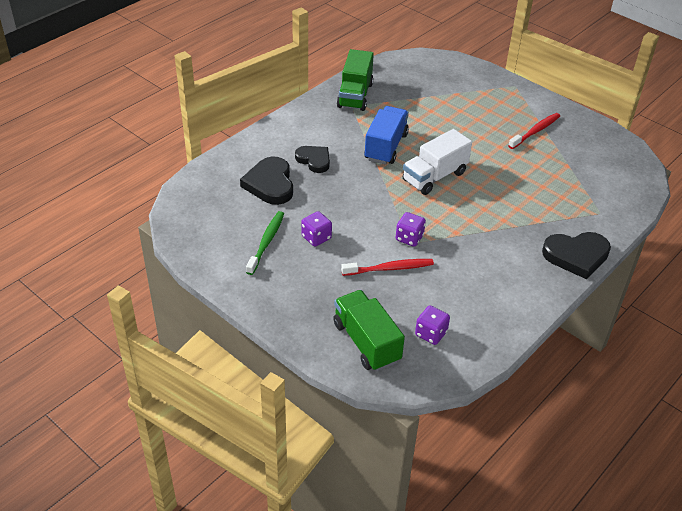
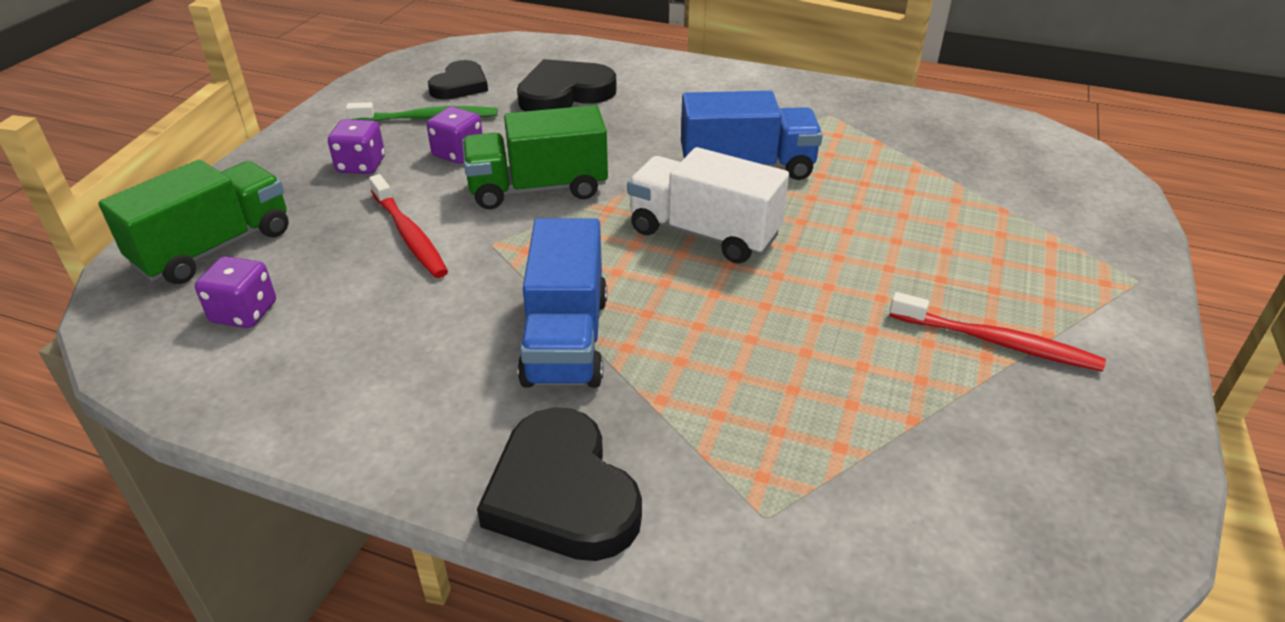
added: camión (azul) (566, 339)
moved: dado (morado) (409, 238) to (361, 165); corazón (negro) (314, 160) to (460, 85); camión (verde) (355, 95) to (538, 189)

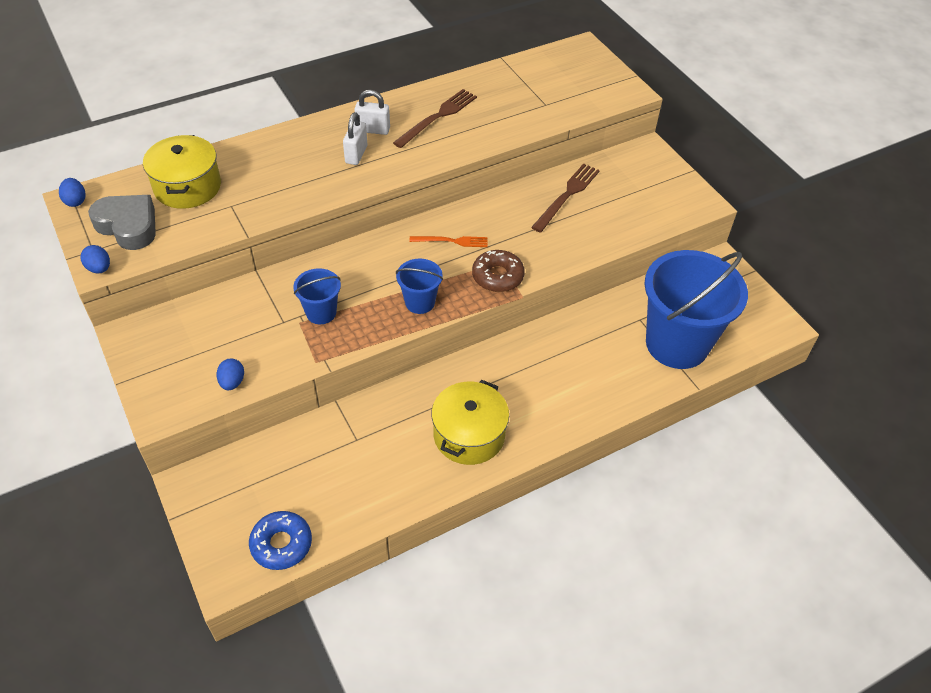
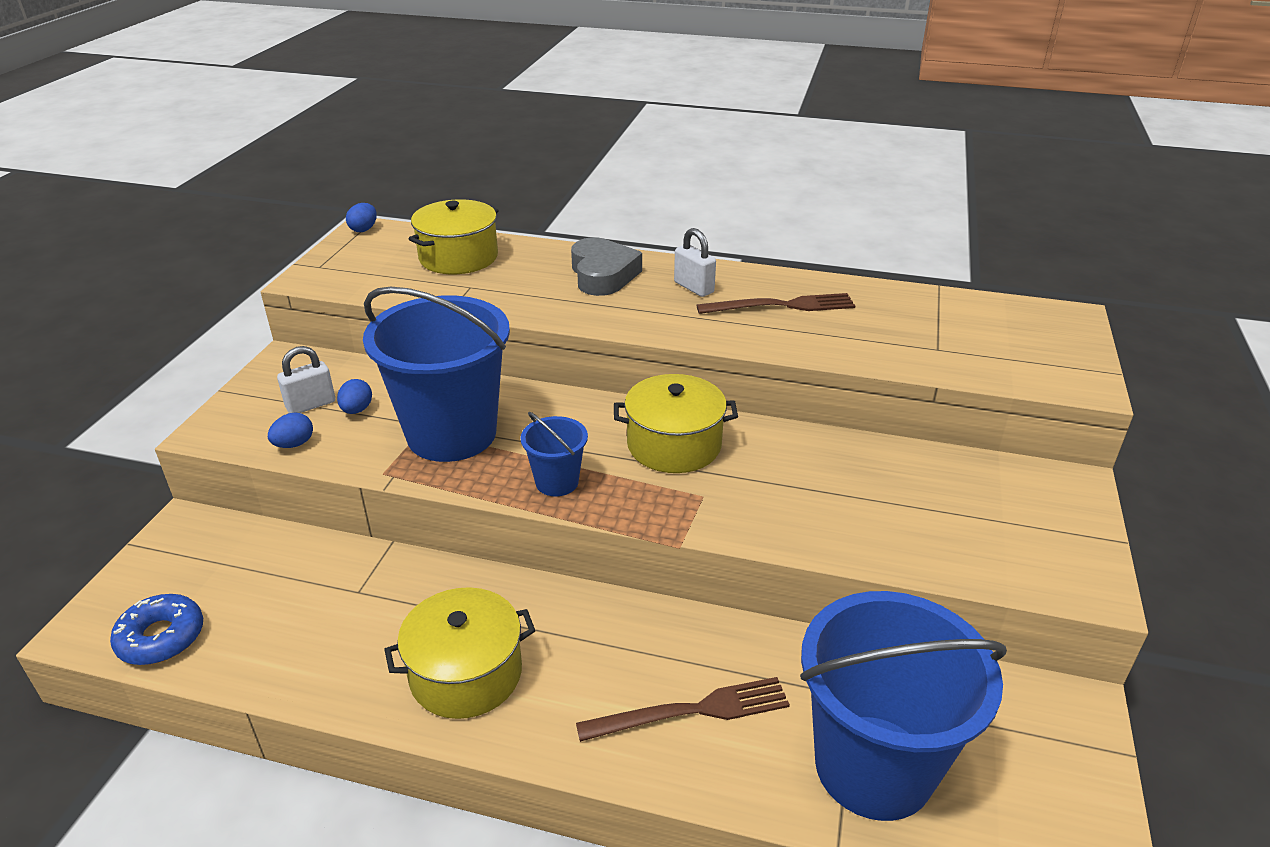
removed: rosquilla (marrón) (497, 276)
moved: candado (blanco) (356, 154) to (311, 405); huevo (azul) (99, 268) to (357, 410); corazón (gris) (128, 226) to (603, 275); tenedor (marrón) (567, 195) to (691, 711)
replaced: tenedor (naranja) (452, 241) to olla (amarillo) (674, 445)
resized: balde (azul) (321, 313) = (451, 434) x2.20

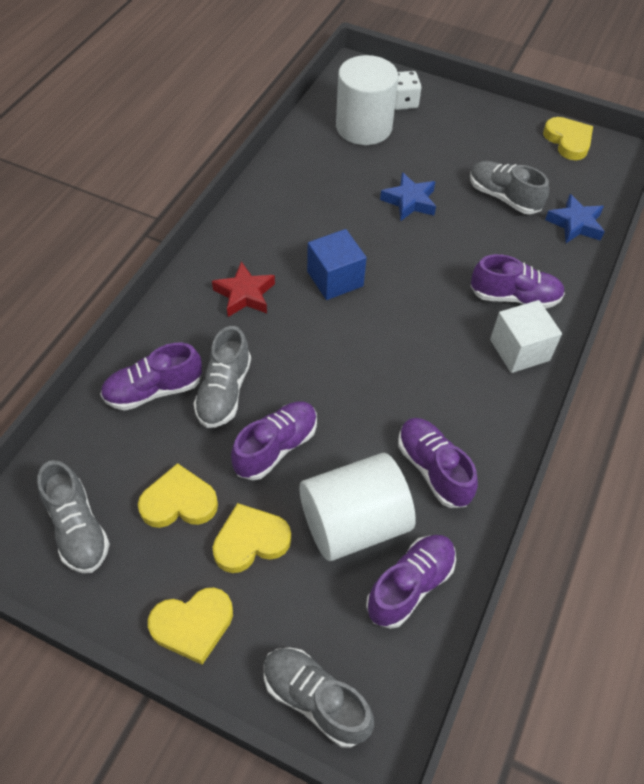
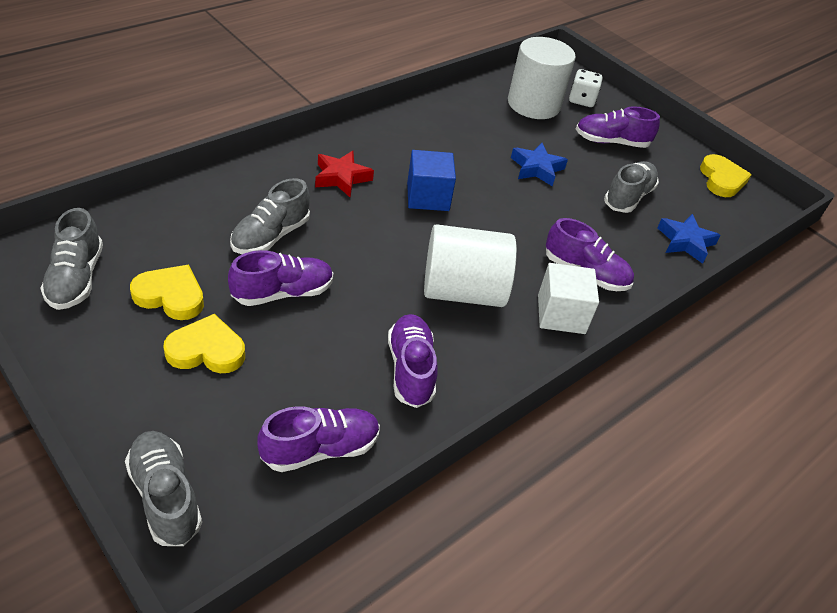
removed: corazón (amarillo) (193, 625)
moved: cilindro (blanco) (354, 523) to (463, 291); zapato (morado) (154, 390) to (611, 142)
turned: zapato (gris) (503, 197) = (628, 197) 60 degrees clockwise

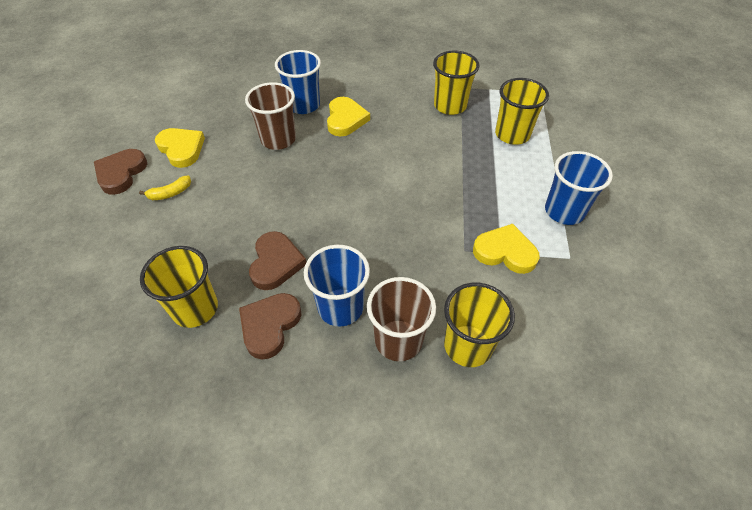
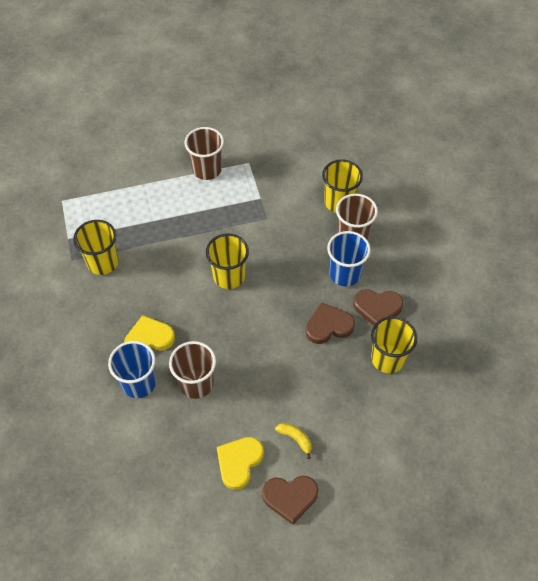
removed: corazón (amarillo) (505, 252)
moved: vaso (amarillo) (512, 134) to (229, 276)
recoloured: vaso (azul) (564, 211) to vaso (marrón) (207, 169)

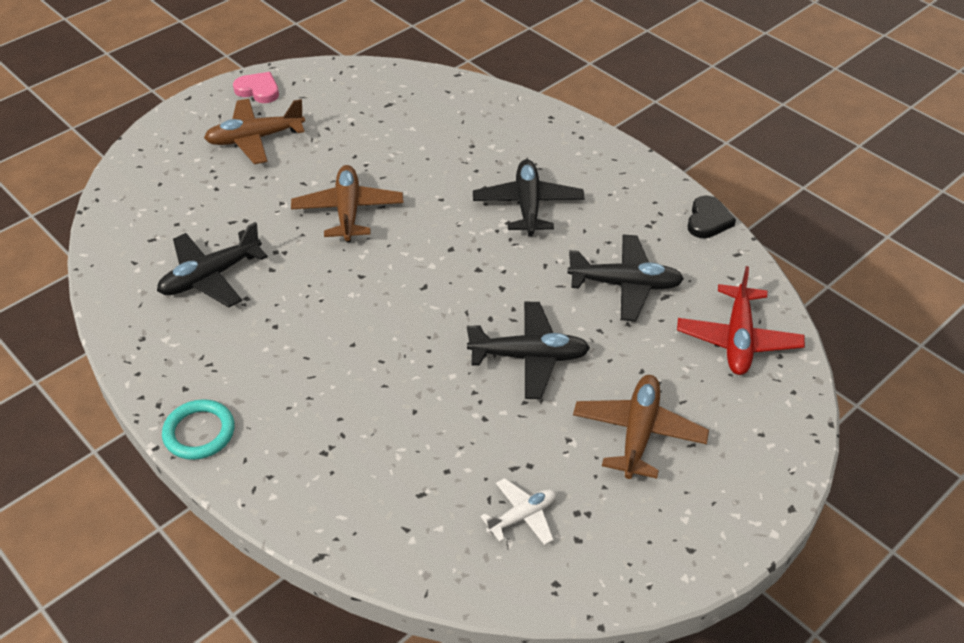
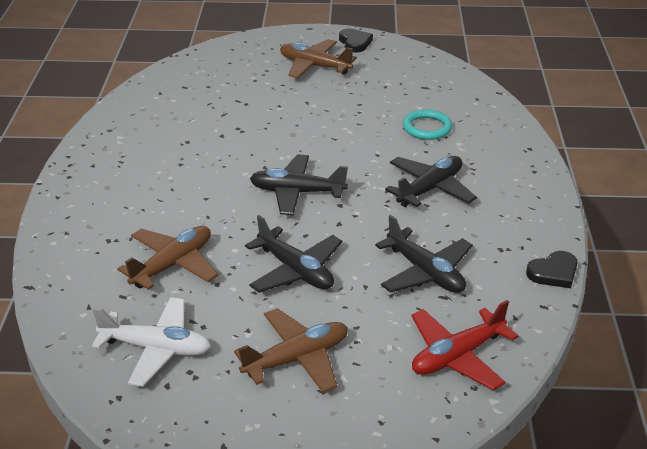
moved: avión (marrón) (348, 211) to (173, 264); avión (negro) (211, 277) to (297, 192); anillo (turquesa) (199, 432) to (427, 128)
recoloured: corazón (rosa) (258, 90) to corazón (negro) (355, 43)
resized: avión (blanco) (522, 516) = (156, 348) x1.66

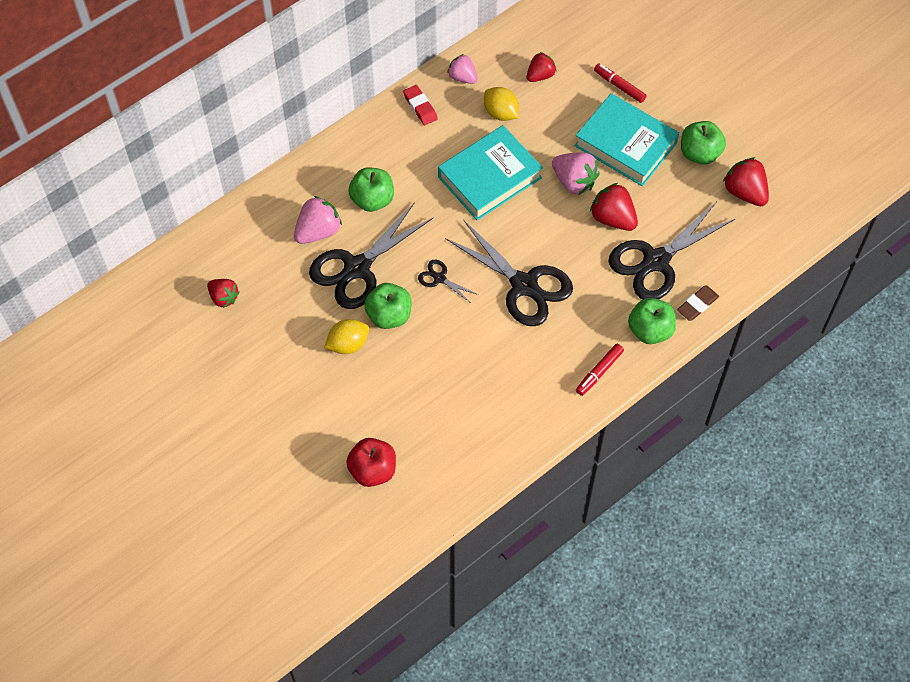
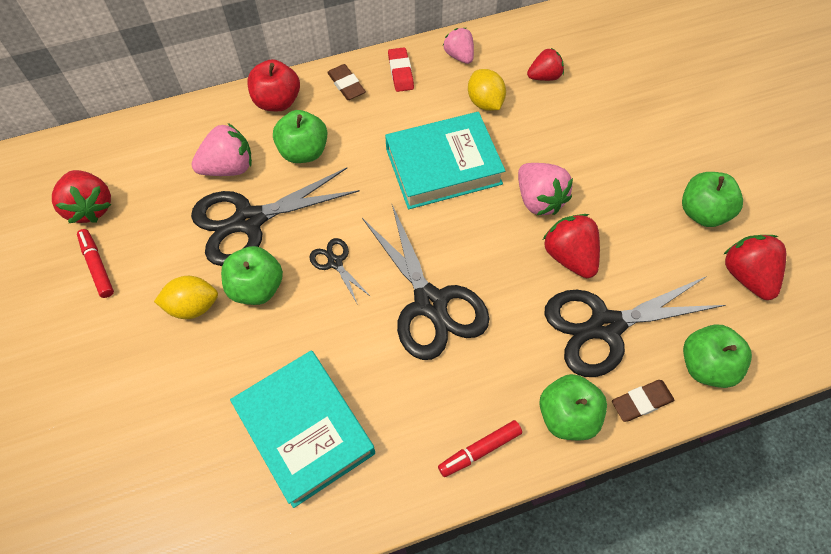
added: goma de borrar (marrón) (346, 85); manzana (verde) (706, 365)
moved: rotulador (rojo) (619, 86) to (97, 266); libro (turquesa) (625, 144) to (304, 430); manzana (rojo) (373, 470) to (277, 101)
resized: fresa (rojo) (224, 297) = (90, 207) x1.51

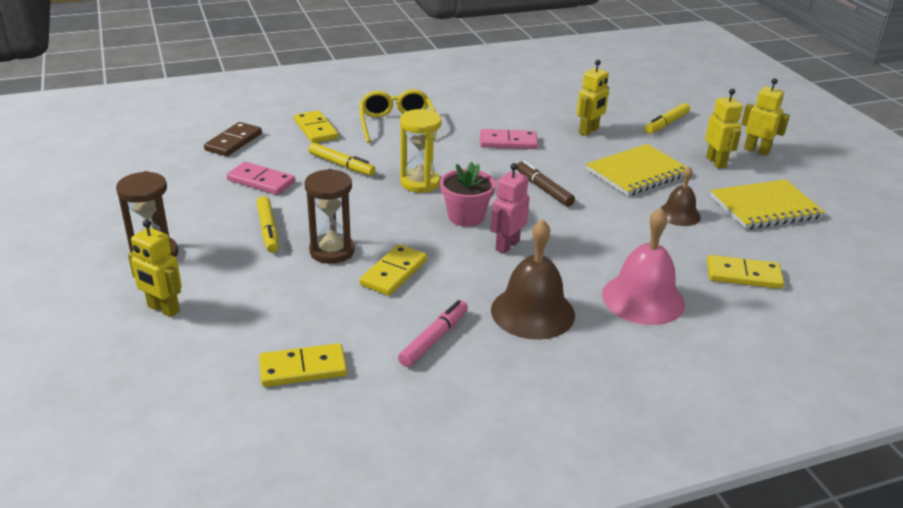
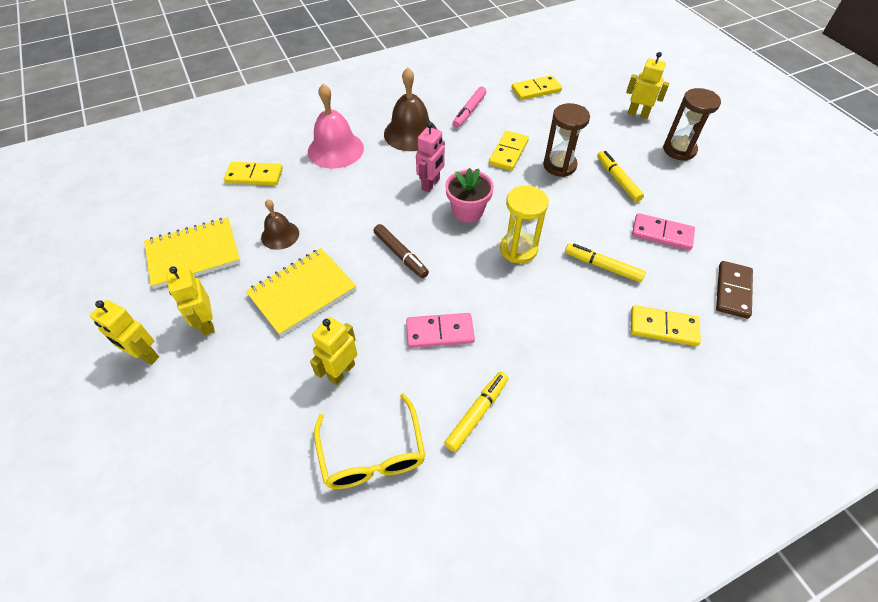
moved: gafas (amarillo) (397, 124) to (372, 454); rotulador (amarillo) (666, 124) to (477, 413)
turned: ficha de dominó (amarillo) (316, 129) = (663, 327) 45 degrees counterclockwise

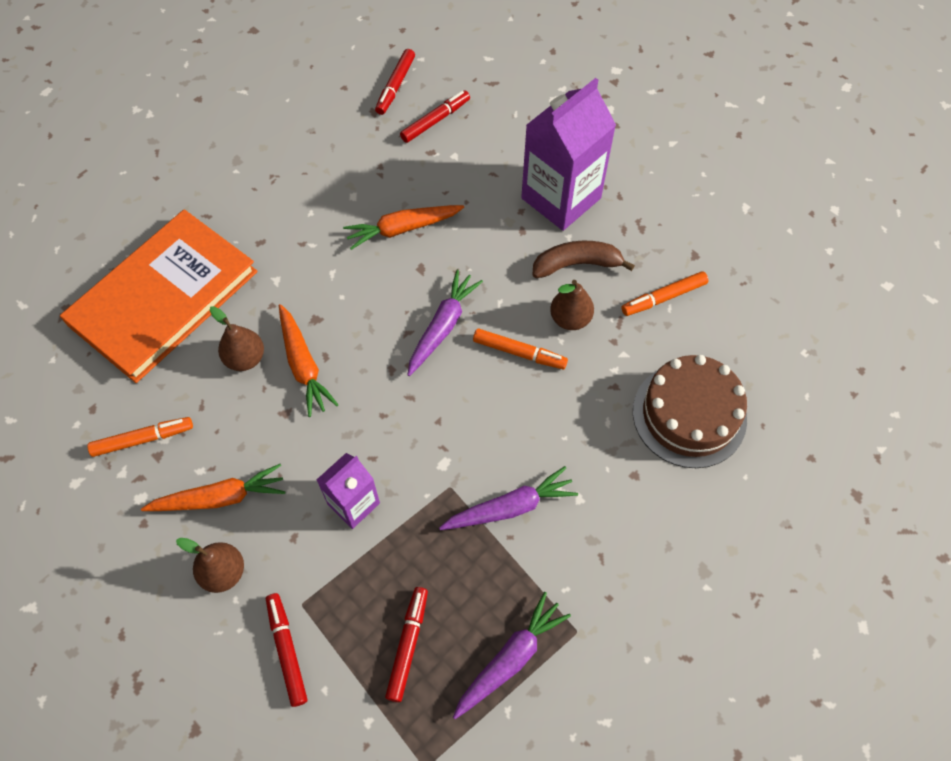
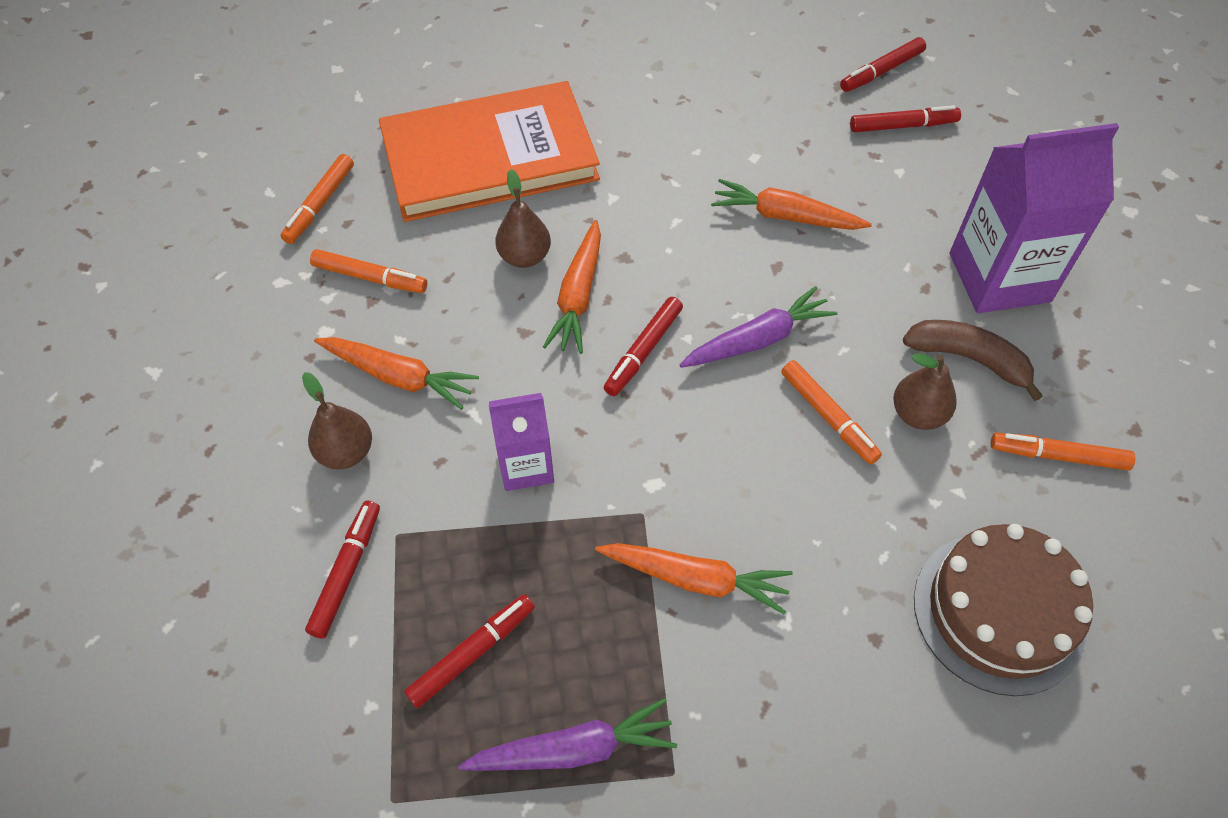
added: rotulador (naranja) (320, 204); rotulador (rojo) (643, 351)
recoloured: zanahoria (morado) (510, 507) to zanahoria (naranja) (695, 579)

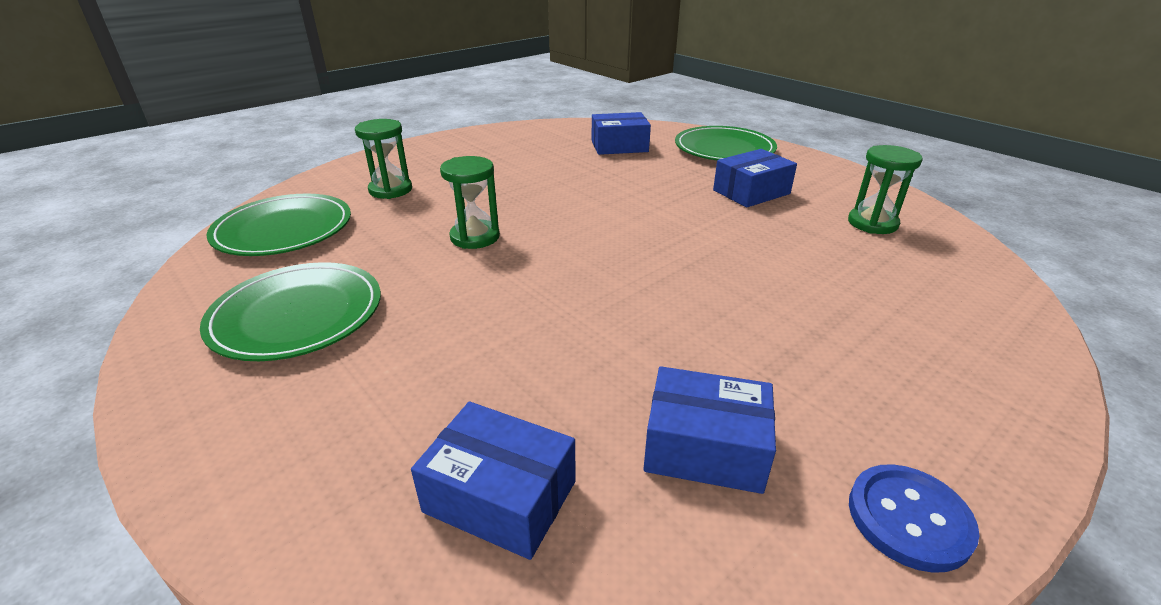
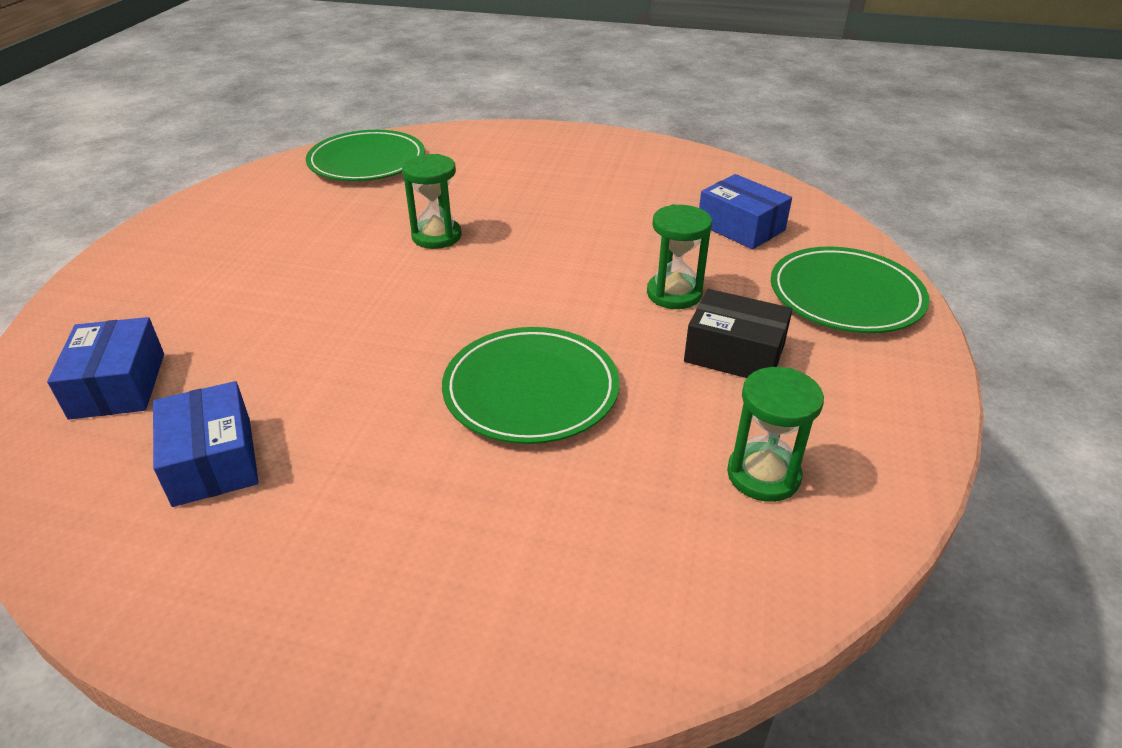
removed: botón (azul) (909, 518)
moved: plato (verde) (297, 315) to (531, 389); reloj de arena (verde) (390, 190) to (674, 294)
recoloured: caja (azul) (751, 192) to caja (negro) (734, 353)

